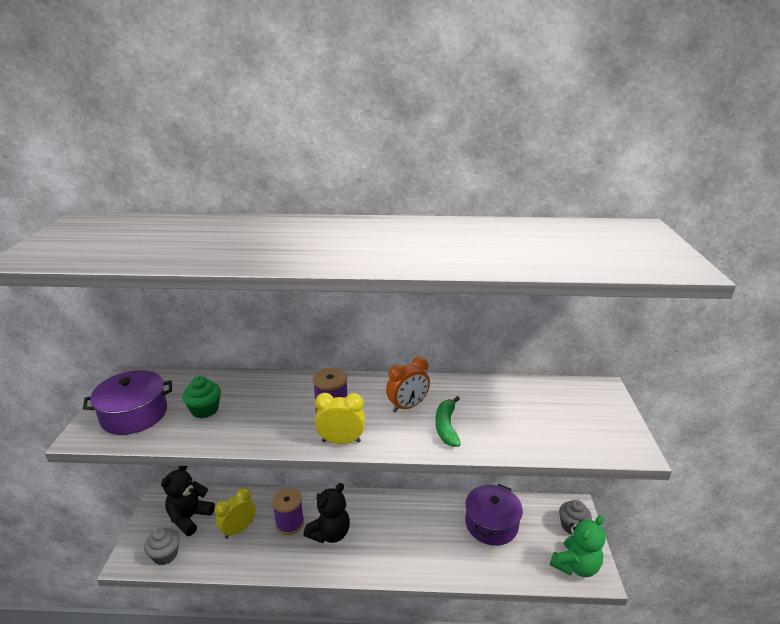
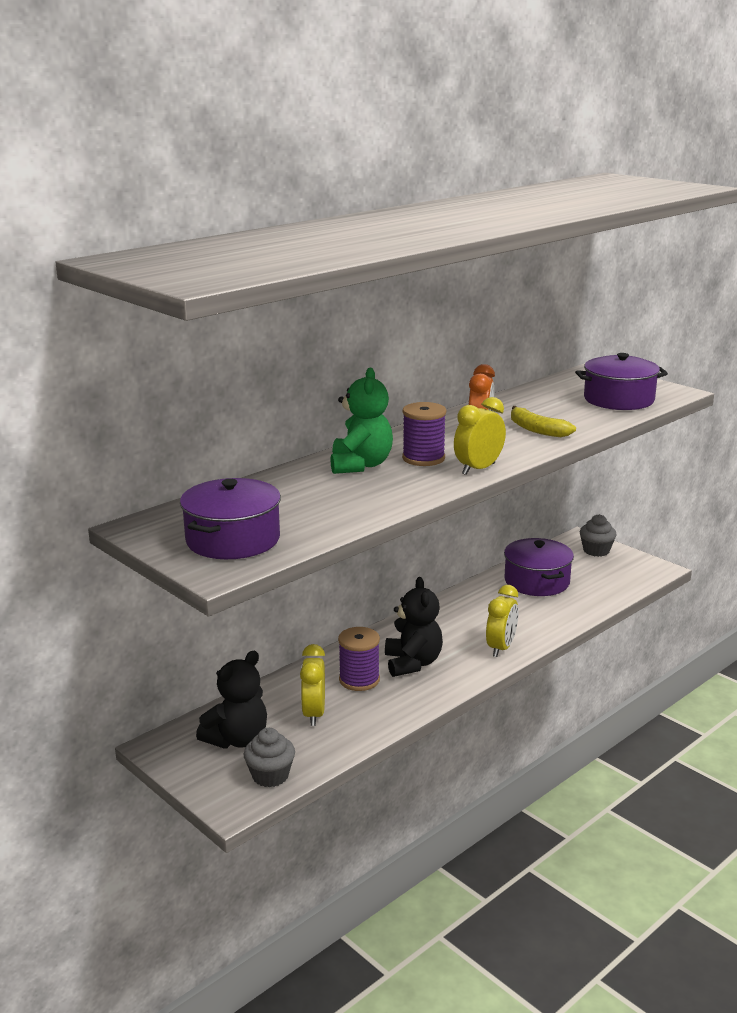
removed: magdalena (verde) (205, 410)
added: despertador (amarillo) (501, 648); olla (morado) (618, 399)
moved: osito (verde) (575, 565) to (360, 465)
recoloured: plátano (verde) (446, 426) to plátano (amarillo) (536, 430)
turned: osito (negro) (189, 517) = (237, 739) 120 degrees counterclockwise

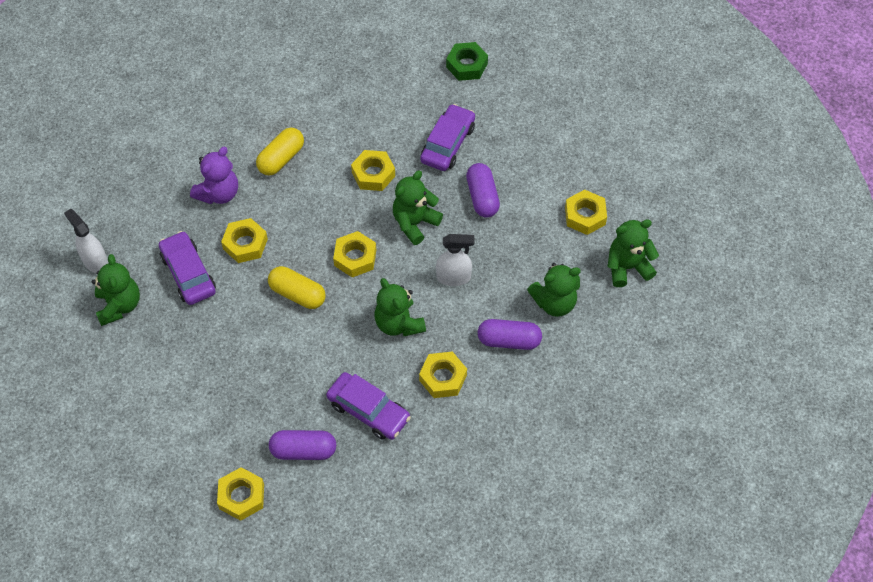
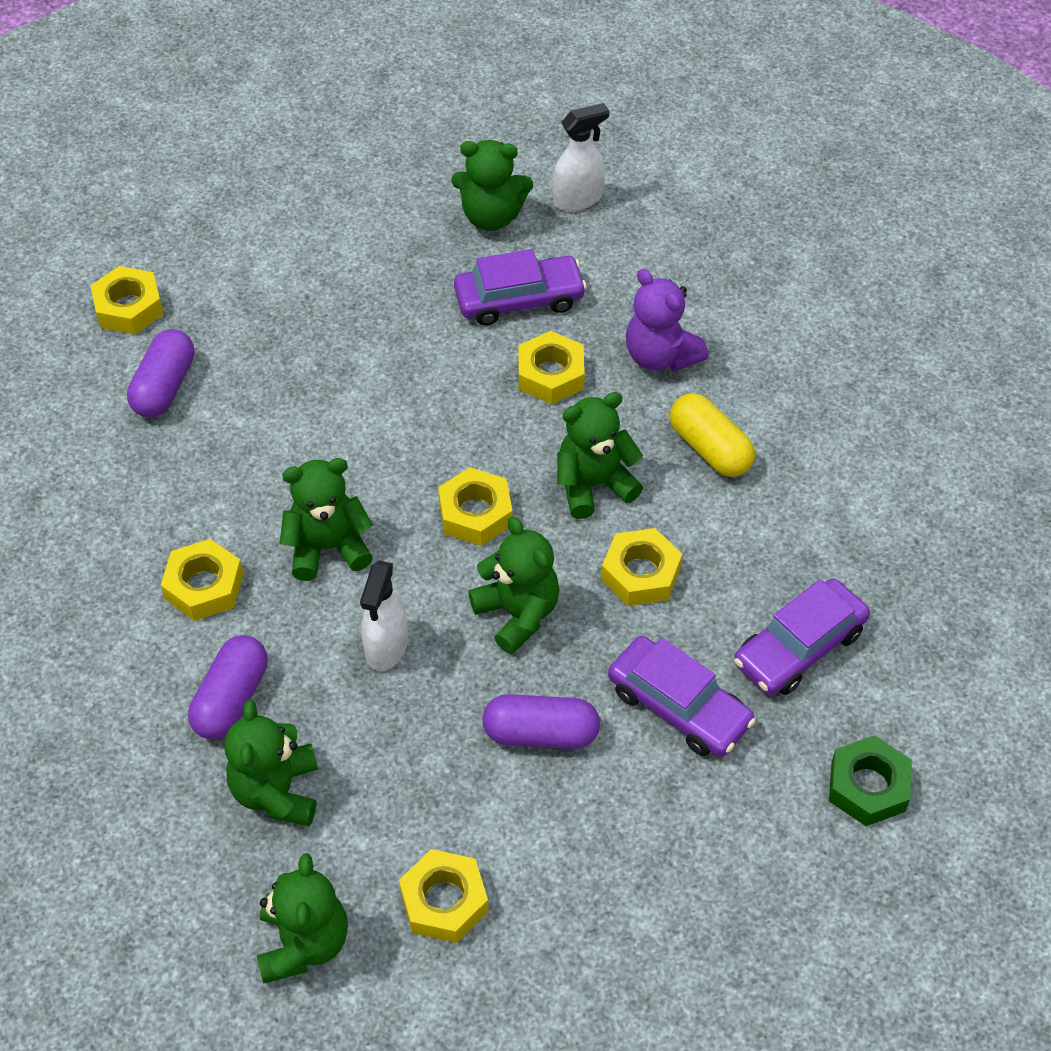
removed: cápsula (amarillo) (297, 294)
added: osito (verde) (593, 485)
moved: coche (morado) (368, 411) to (799, 647)

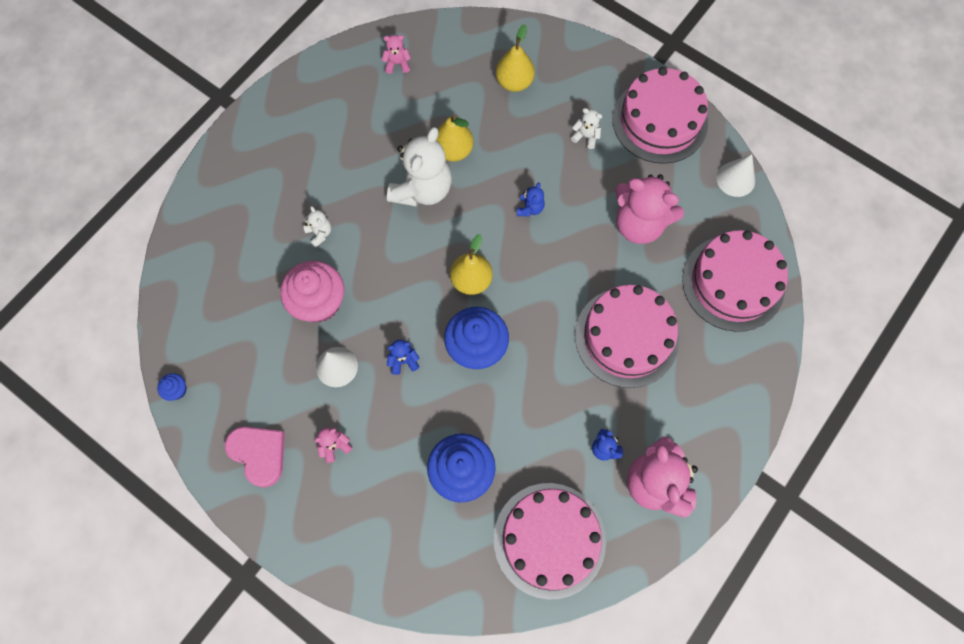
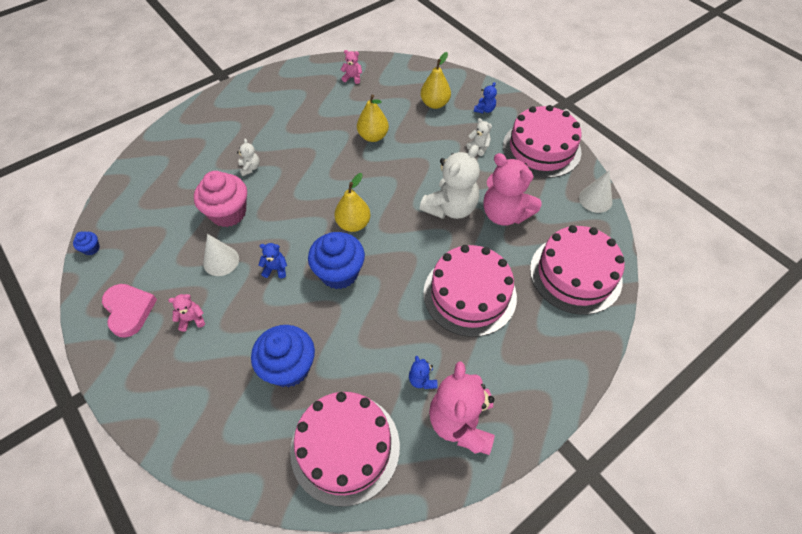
moved: osito (blanco) (422, 189) to (450, 208); osito (azul) (530, 208) to (484, 110)

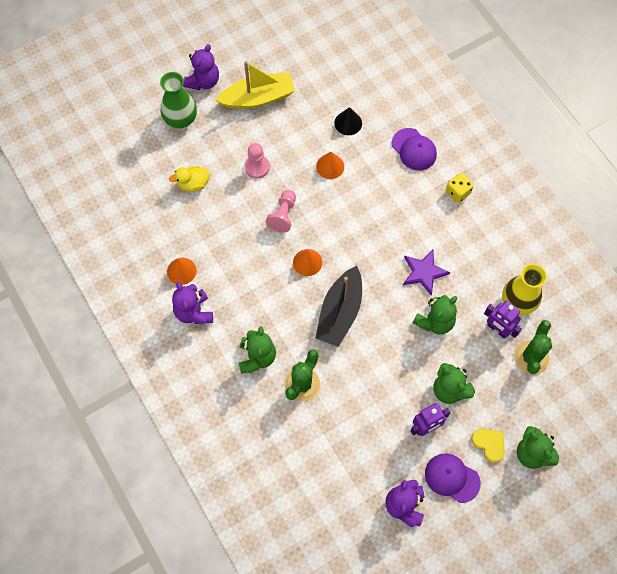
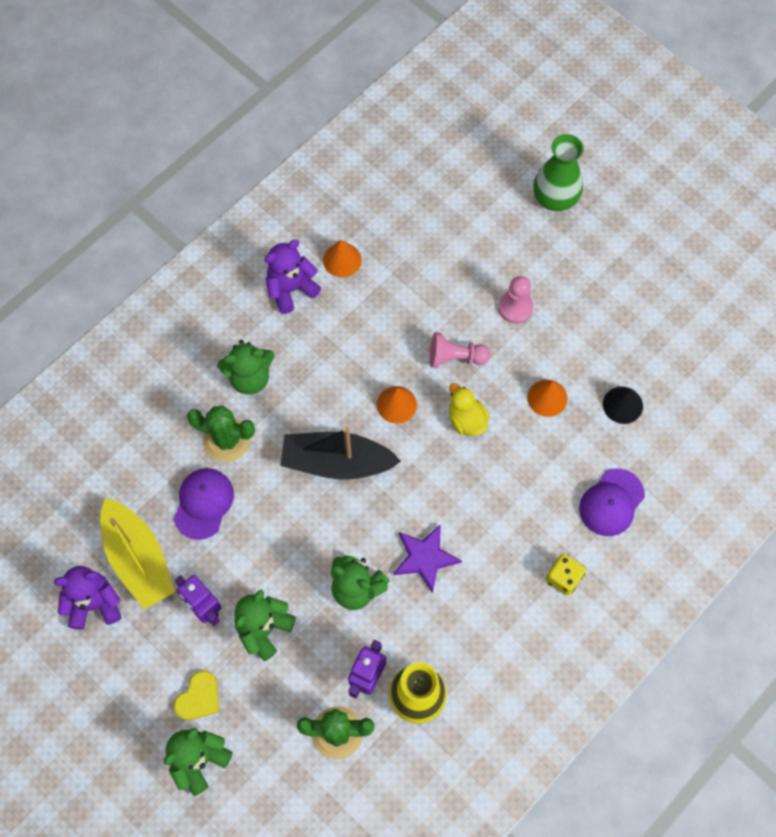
removed: osito (morado) (203, 81)
moved: barco (amarillo) (258, 98) to (138, 559); gorra (morado) (452, 478) to (203, 503); pato (amarillo) (193, 184) to (466, 420)

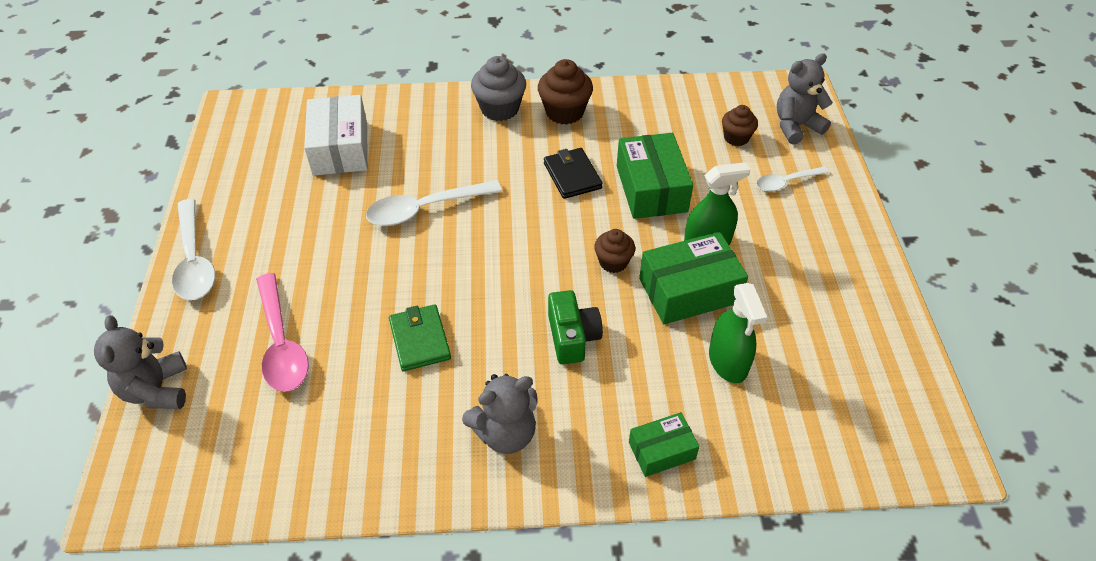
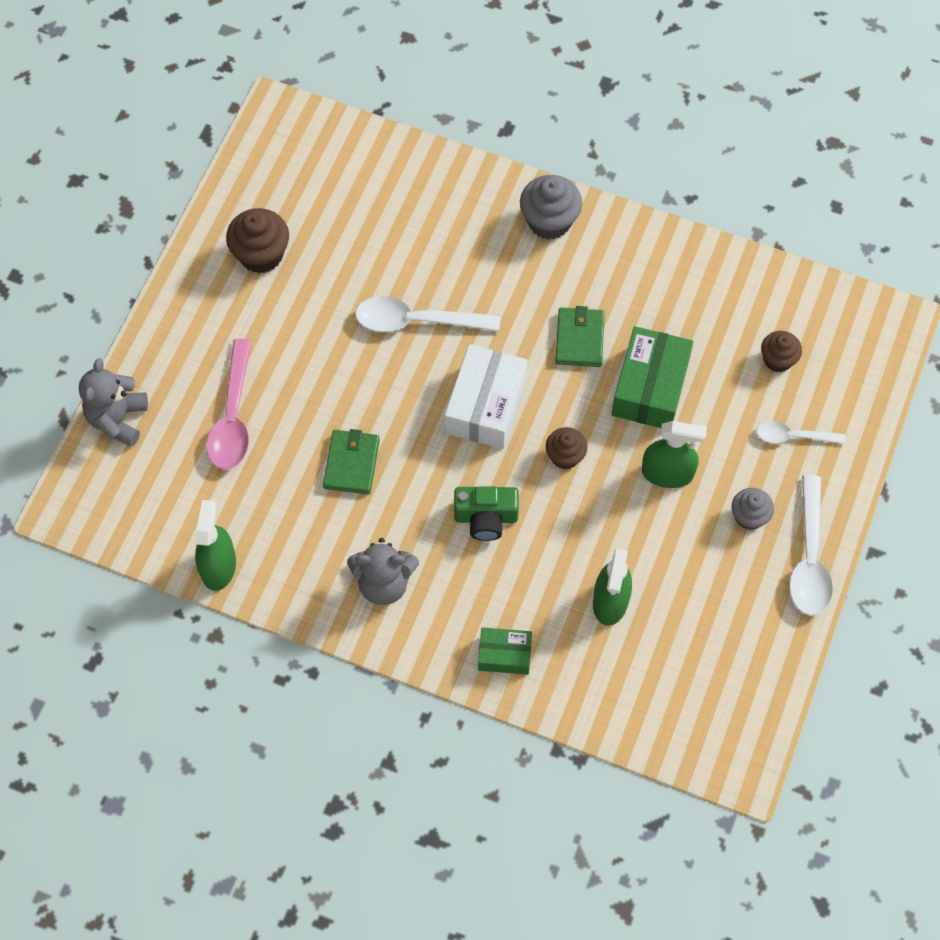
removed: caja (verde) (689, 290); osito (gris) (796, 126)
added: pulverizador (verde) (218, 566); magdalena (gris) (749, 516)
moved: magdalena (marrón) (564, 112) to (261, 255); caja (blanco) (340, 148) to (485, 405); cuchara (blanco) (194, 260) to (809, 557)
recoloured: cartera (negro) (572, 176) to cartera (verde) (579, 339)
turned: cámara (verde) (572, 337) = (486, 518) 75 degrees clockwise

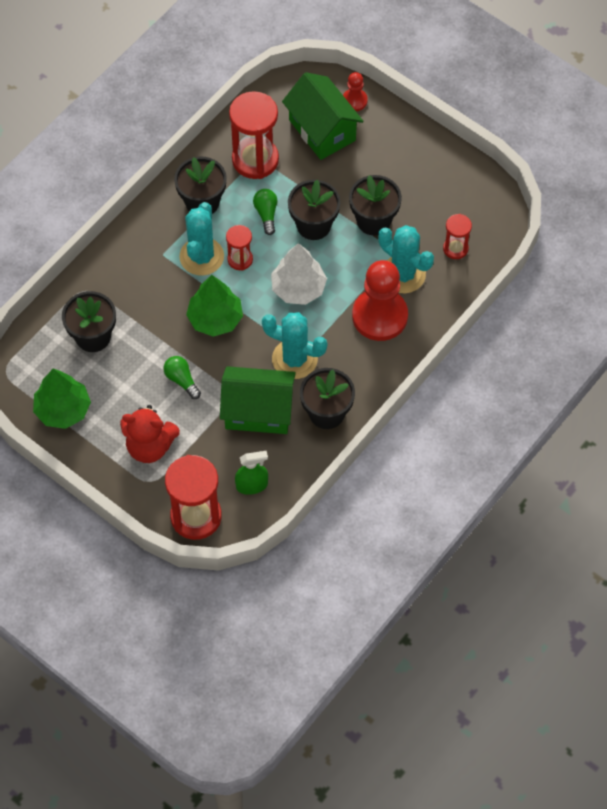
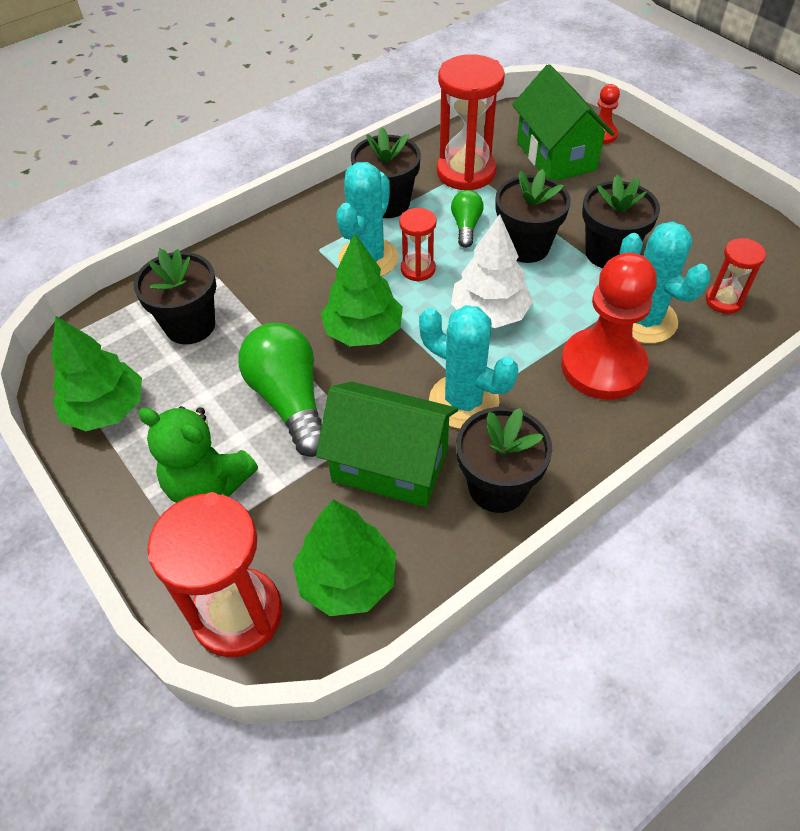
replaced: pulverizador (verde) (252, 485) to árbol (verde) (347, 579)
recoloured: osito (rojo) (150, 446) to osito (verde) (208, 484)
resized: bombilla (verde) (182, 380) = (289, 400) x1.91

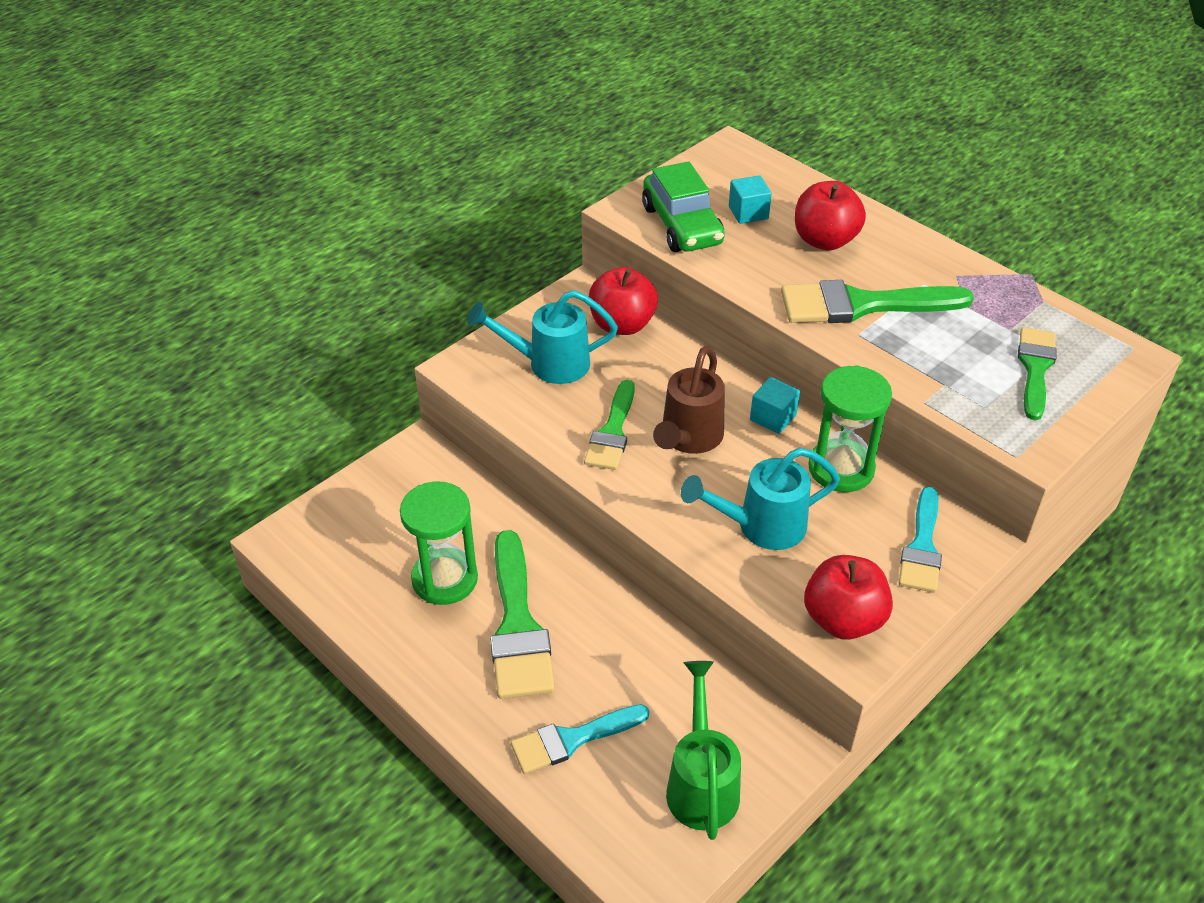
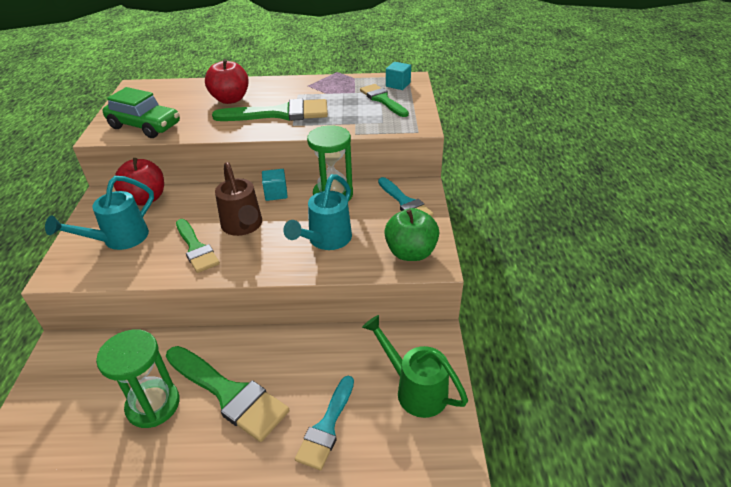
moved: cubo (turquesa) (748, 213) to (398, 84)
recoloured: manzana (rojo) (843, 619) to manzana (verde) (411, 252)
turned: pincel (verde) (862, 305) = (280, 114) 135 degrees counterclockwise

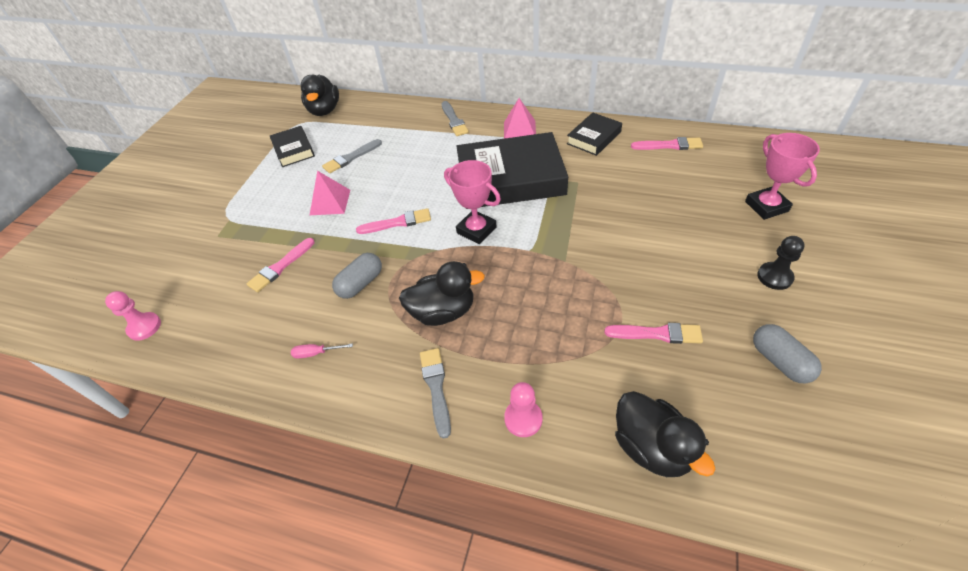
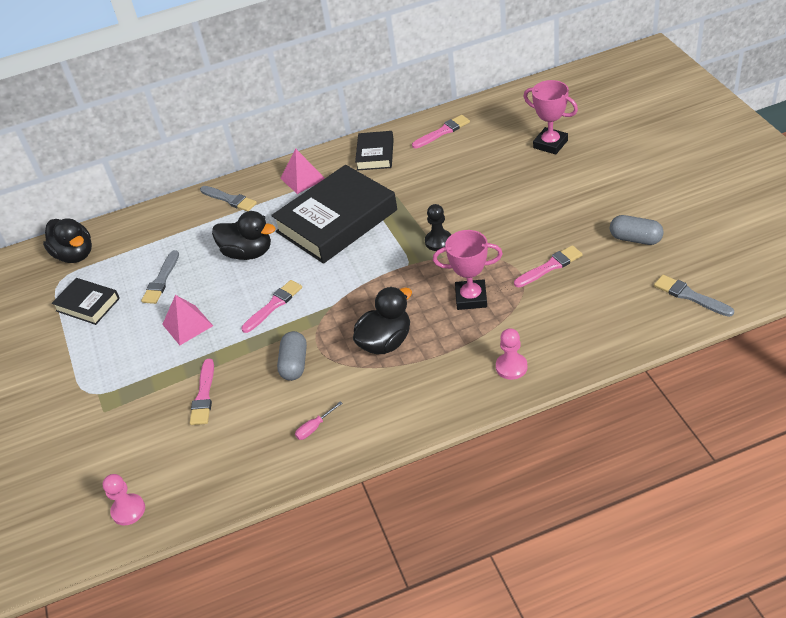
moved: pato (negro) (651, 447) to (248, 253); peón (negro) (774, 277) to (438, 241); trofeo (rosa) (476, 230) to (471, 298); pincel (gris) (436, 387) to (690, 296)

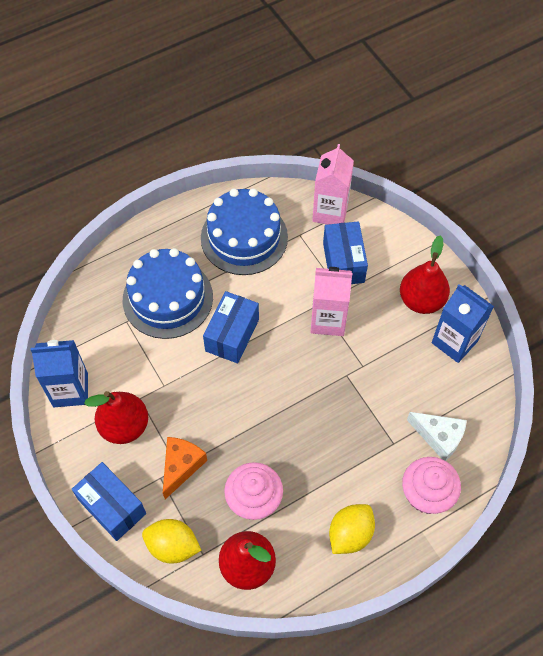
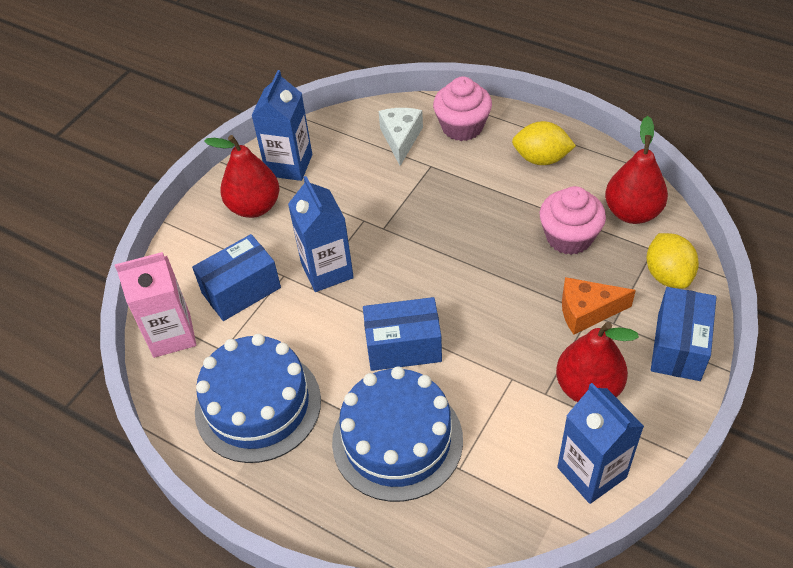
recoloured: cartón de leche (rosa) (328, 320) to cartón de leche (azul) (327, 270)

